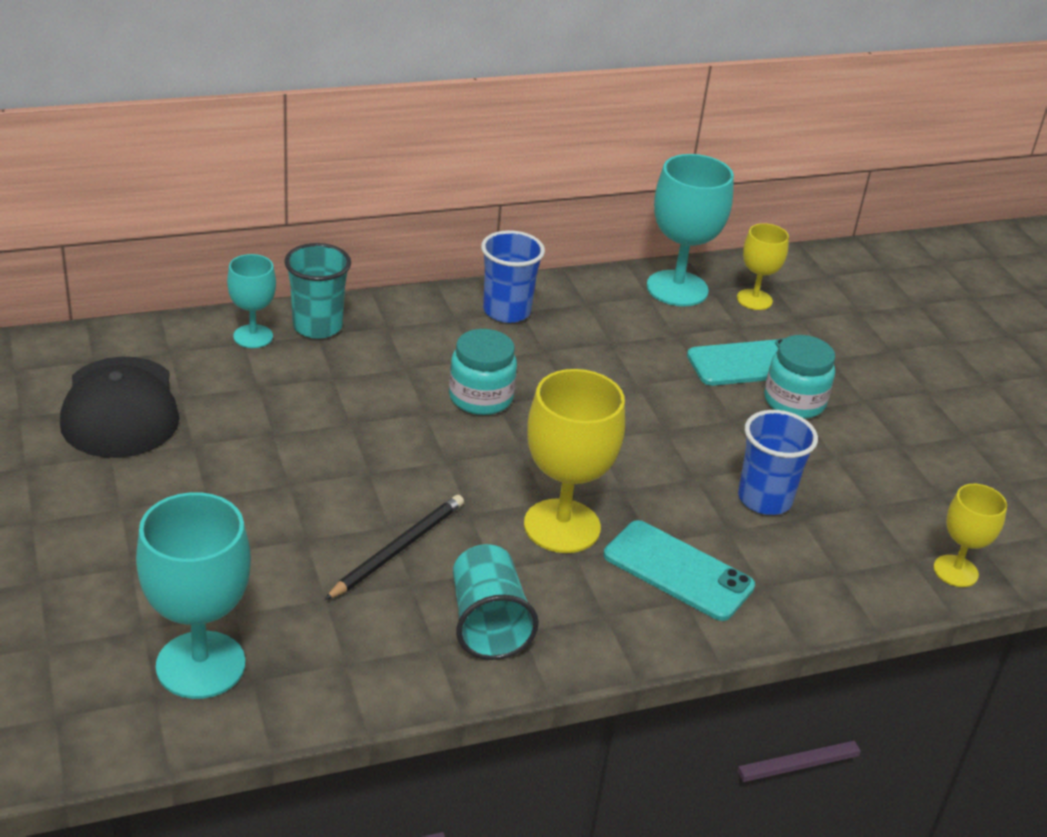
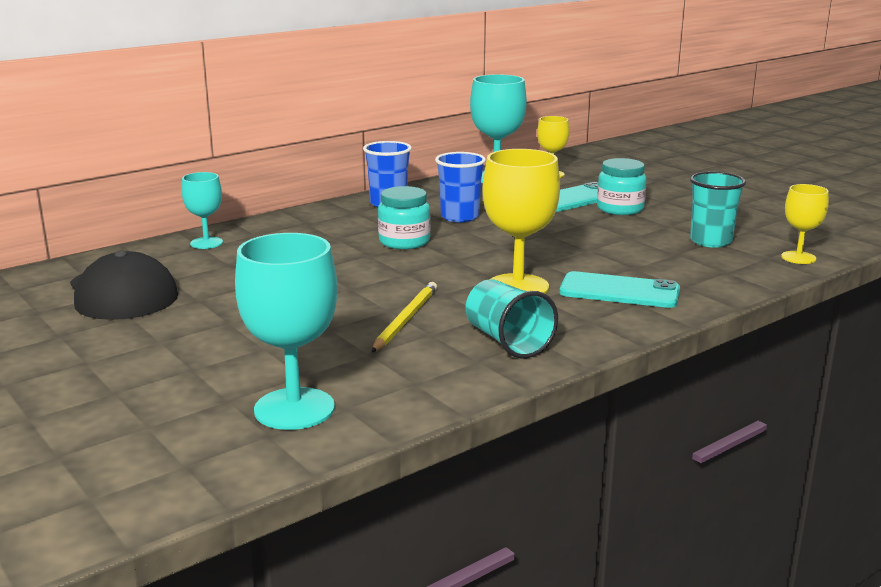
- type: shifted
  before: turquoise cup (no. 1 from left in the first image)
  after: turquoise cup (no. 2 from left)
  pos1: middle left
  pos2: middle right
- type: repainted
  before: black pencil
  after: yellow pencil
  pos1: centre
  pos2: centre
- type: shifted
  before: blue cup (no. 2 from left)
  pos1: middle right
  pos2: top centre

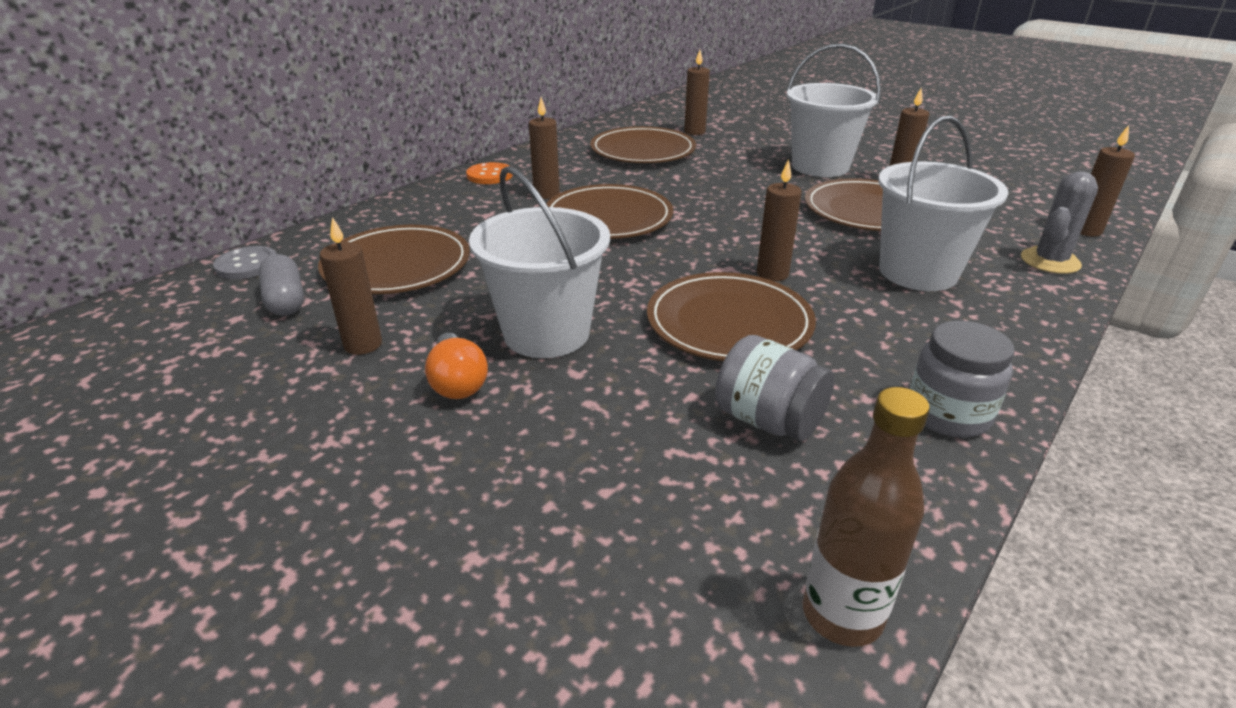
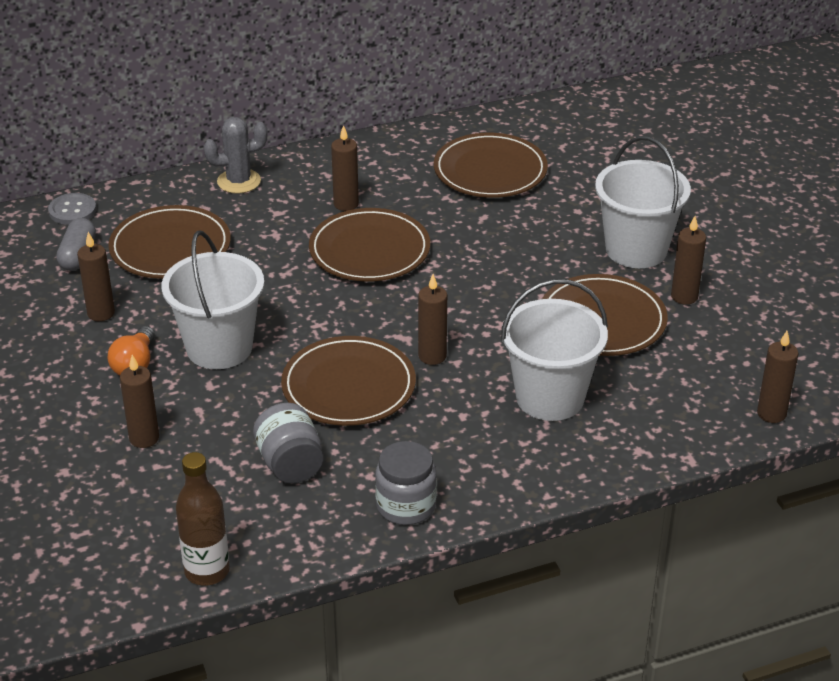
- type: gone
  before: orange button
  pos1: top centre
- type: shifted
  before: brown candle (no. 3 from left in the first image)
  after: brown candle (no. 2 from left)
  pos1: top centre
  pos2: middle left
- type: shifted
  before: grey cactus
  pos1: top right
  pos2: top left

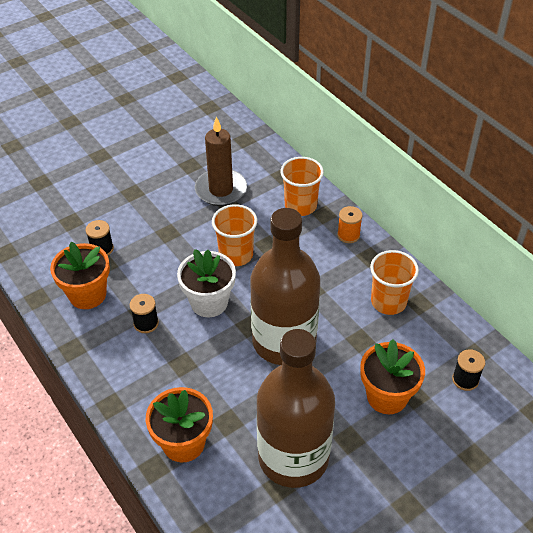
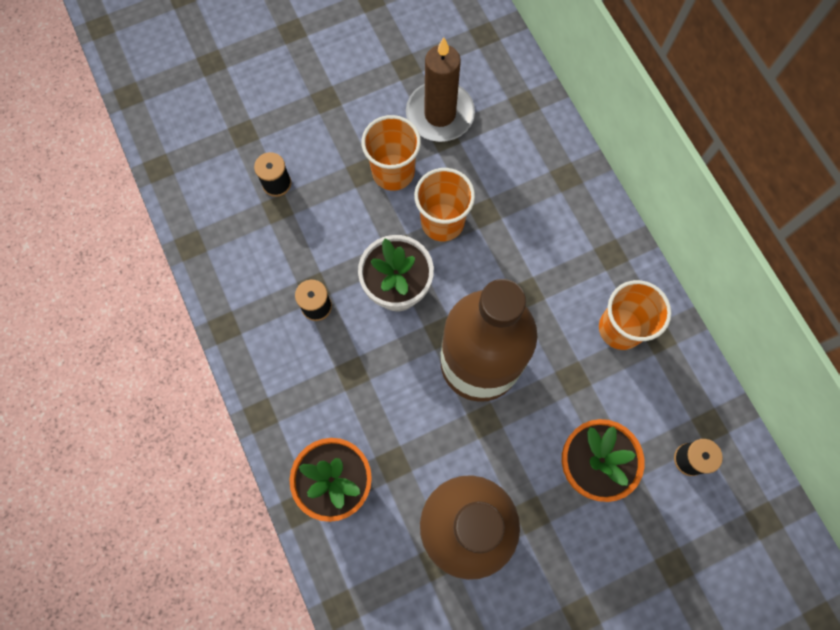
- type: gone
  before: orange flower pot (no. 1 from left)
  pos1: middle left
- type: shifted
  before: orange cup (no. 2 from left in the first image)
  after: orange cup (no. 1 from left)
  pos1: centre
  pos2: top centre
- type: gone
  before: orange spool
  pos1: centre

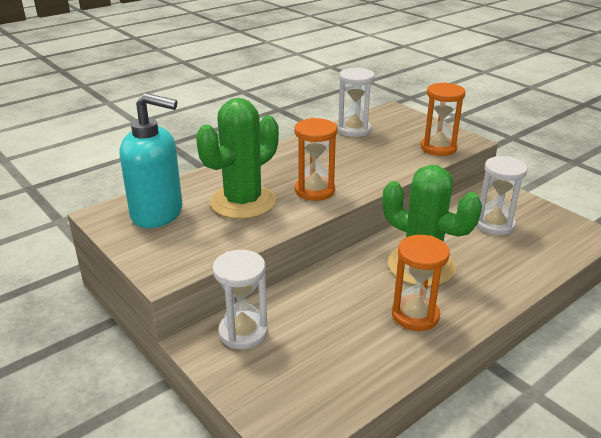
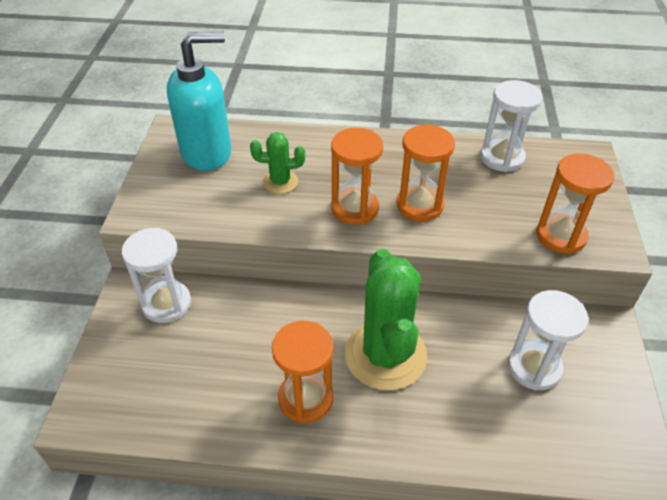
- type: rotated
  before: turquoise soap dispenser
  pos1: middle left
  pos2: top left
  turn: -75
- type: scaled
  before: green cactus (no. 1 from left)
  pos1: centre
  pos2: top centre
  scale: 0.5
- type: new
  after: orange hourglass (no. 3 from left)
  pos2: centre

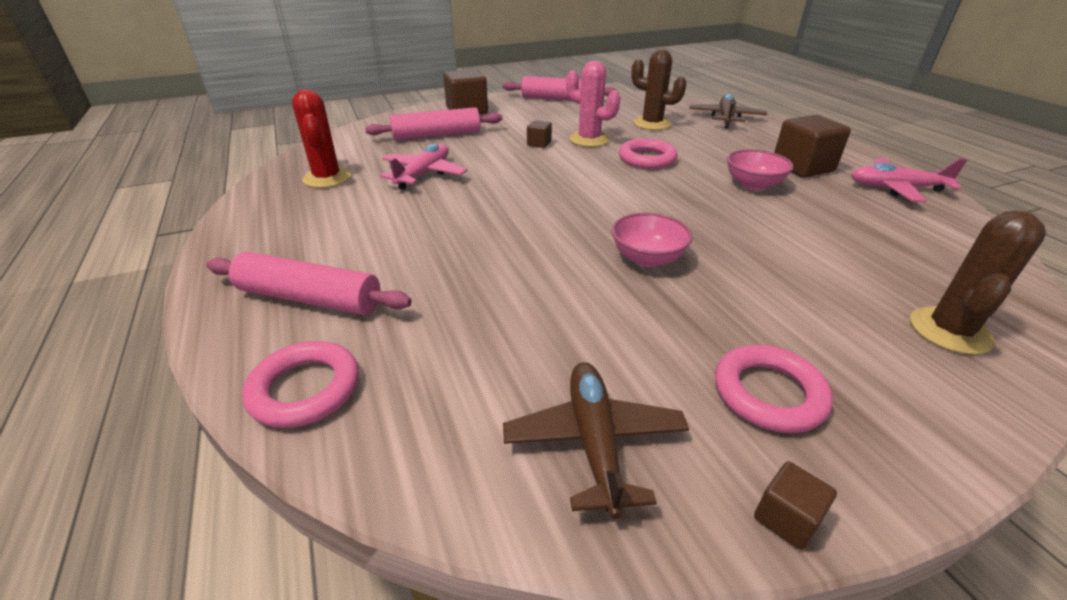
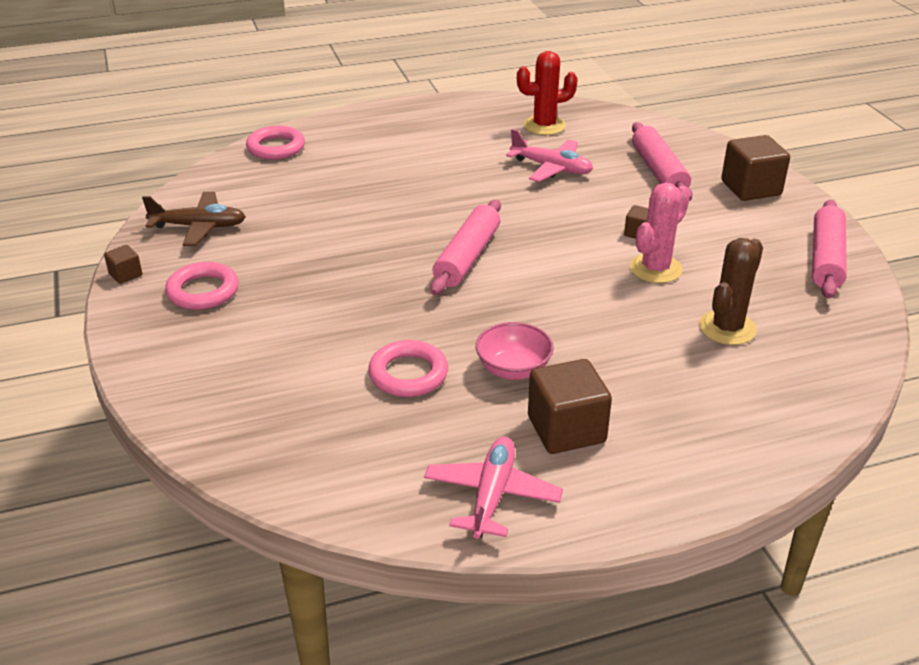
- type: shifted
  before: pink rolling pin (no. 1 from left)
  pos1: middle left
  pos2: centre
- type: gone
  before: pink bowl (no. 1 from left)
  pos1: centre
- type: shifted
  before: pink ring (no. 2 from left in the first image)
  after: pink ring (no. 3 from left)
  pos1: top centre
  pos2: centre
- type: gone
  before: brown plane (no. 2 from left)
  pos1: top right
- type: gone
  before: brown cactus (no. 2 from left)
  pos1: middle right

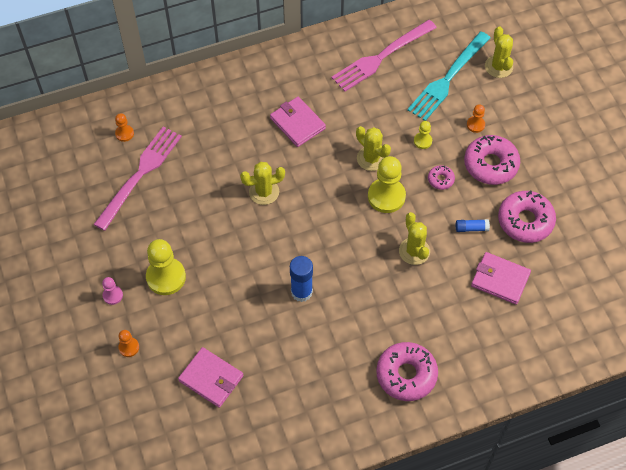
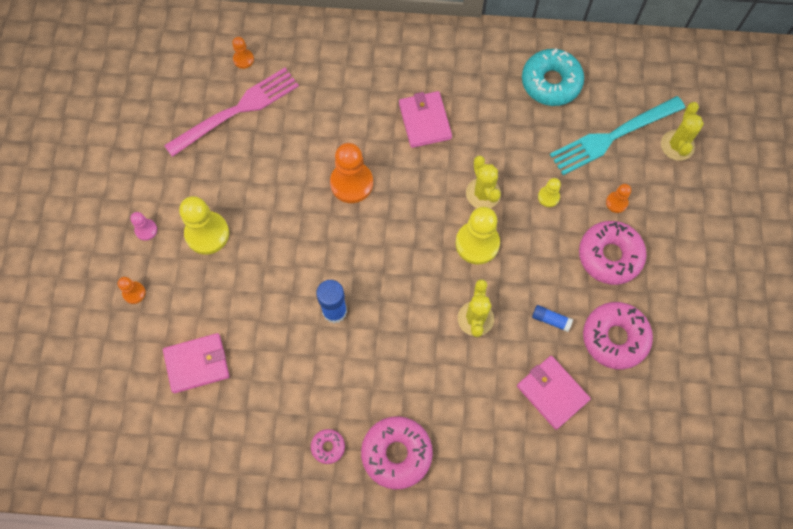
- type: rotated
  before: pink wallet (no. 1 from left)
  pos1: bottom centre
  pos2: bottom left
  turn: -75
- type: swapped
  before: yellow cactus (no. 1 from left)
  after: orange pawn (no. 3 from left)
  pos1: centre
  pos2: top centre
- type: swapped
  before: pink fork (no. 2 from left)
  after: turquoise donut
  pos1: top centre
  pos2: top right
- type: shifted
  before: pink donut (no. 2 from left in the first image)
  after: pink donut (no. 1 from left)
  pos1: middle right
  pos2: bottom centre

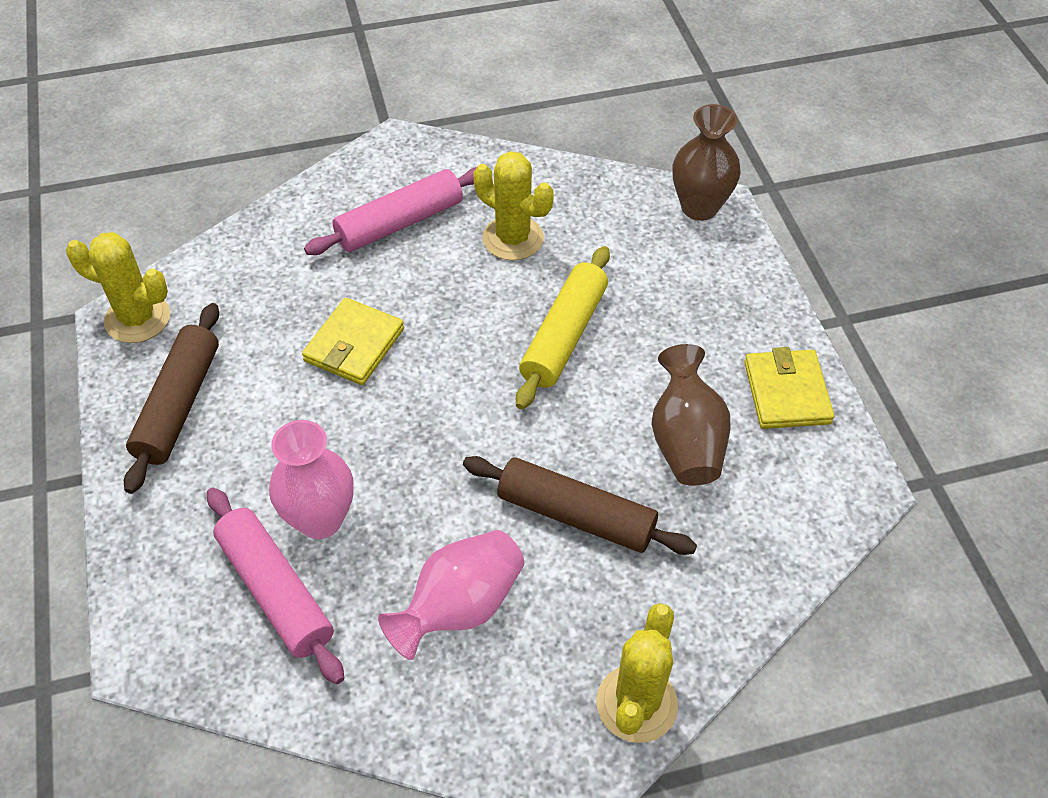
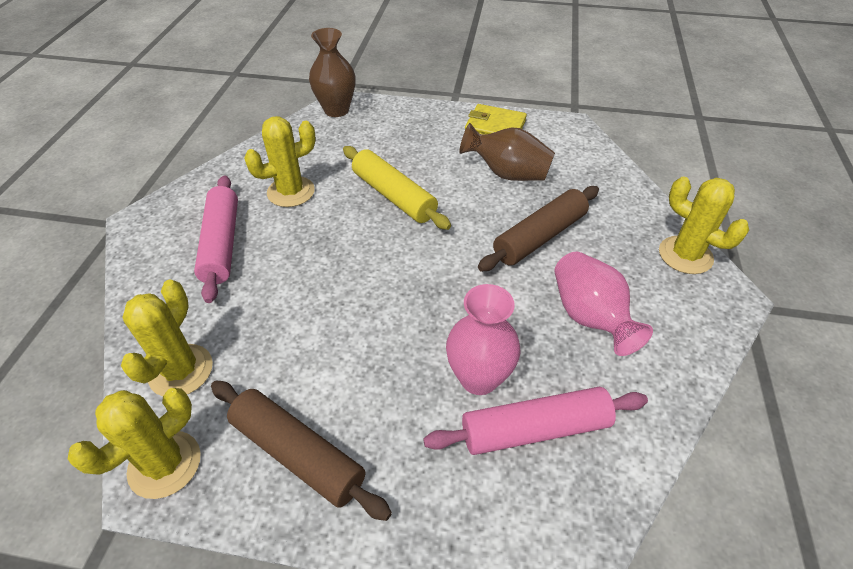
- type: gone
  before: yellow wallet (no. 1 from left)
  pos1: centre
- type: new
  after: yellow cactus (no. 2 from left)
  pos2: middle left

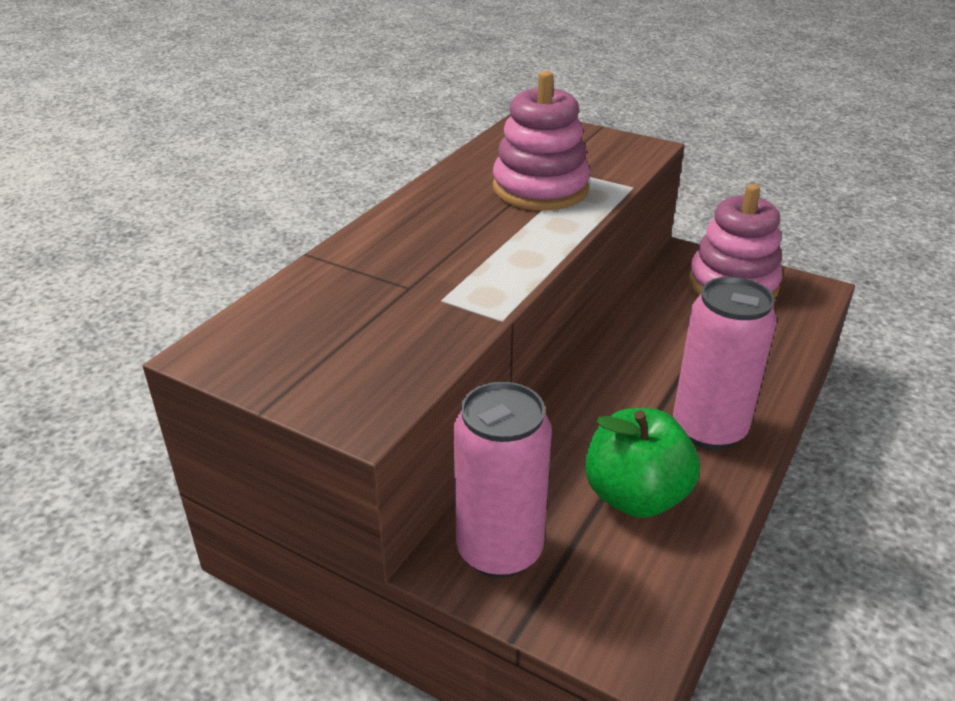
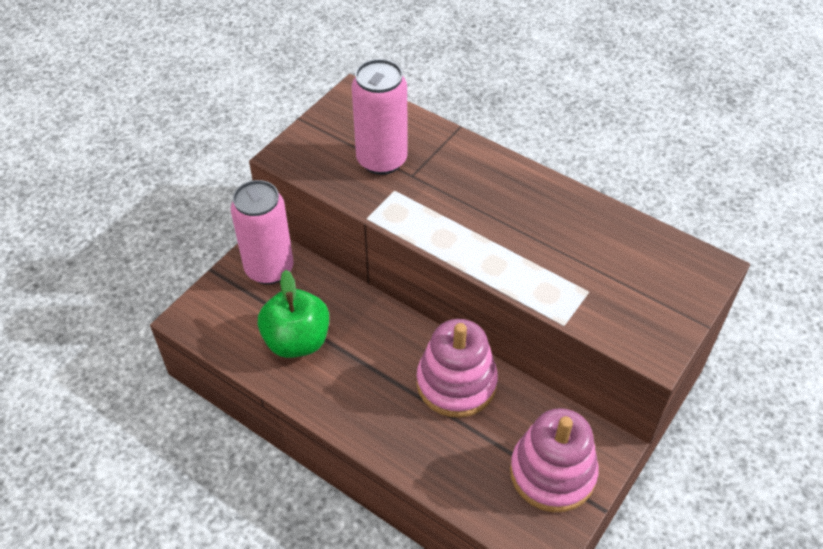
- type: shifted
  before: pink stacking toy (no. 1 from left)
  pos1: top centre
  pos2: bottom centre
- type: shifted
  before: pink can (no. 2 from left)
  pos1: middle right
  pos2: top centre

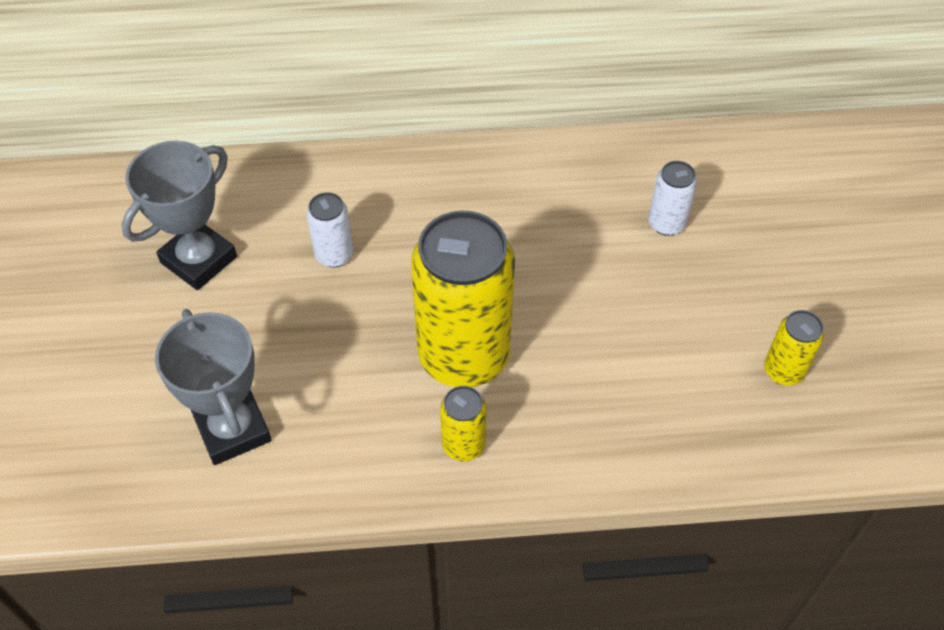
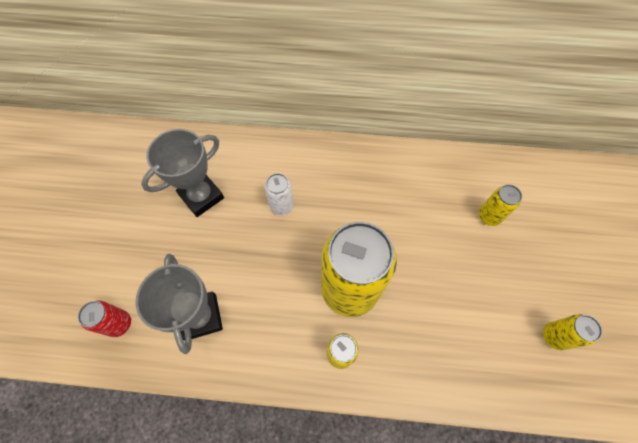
- type: repainted
  before: white can (no. 2 from left)
  after: yellow can (no. 3 from left)
  pos1: top right
  pos2: middle right
- type: new
  after: red can
  pos2: bottom left

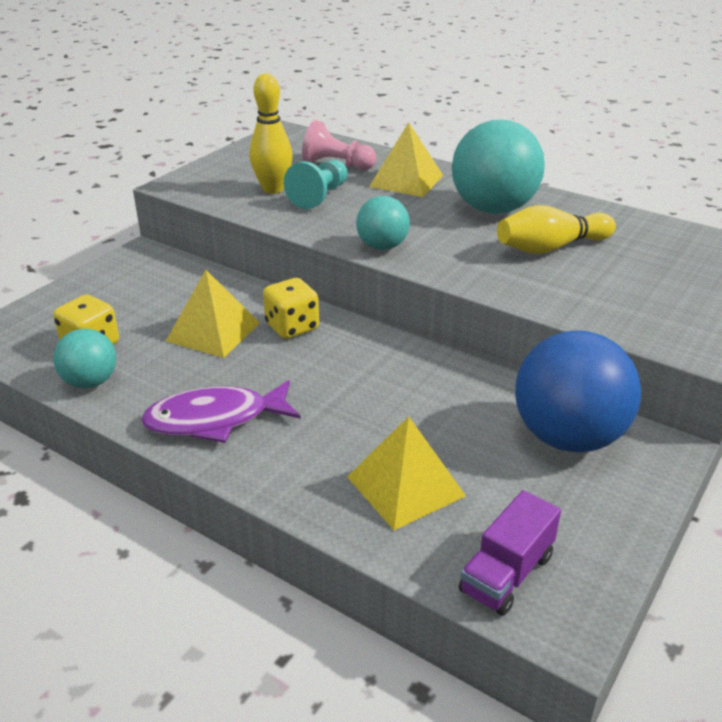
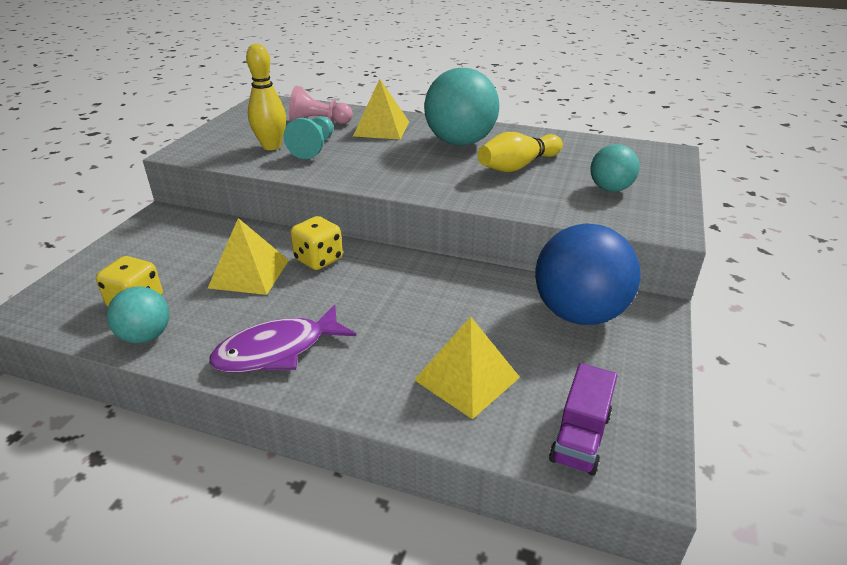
- type: shifted
  before: turquoise ball (no. 2 from left in the first image)
  after: turquoise ball (no. 3 from left)
  pos1: top centre
  pos2: top right

